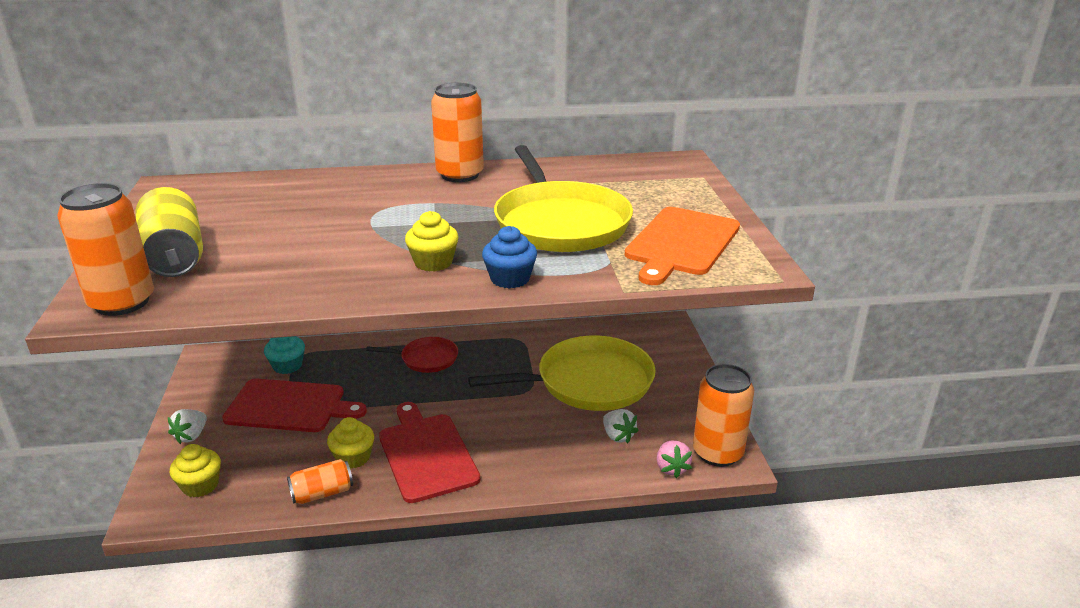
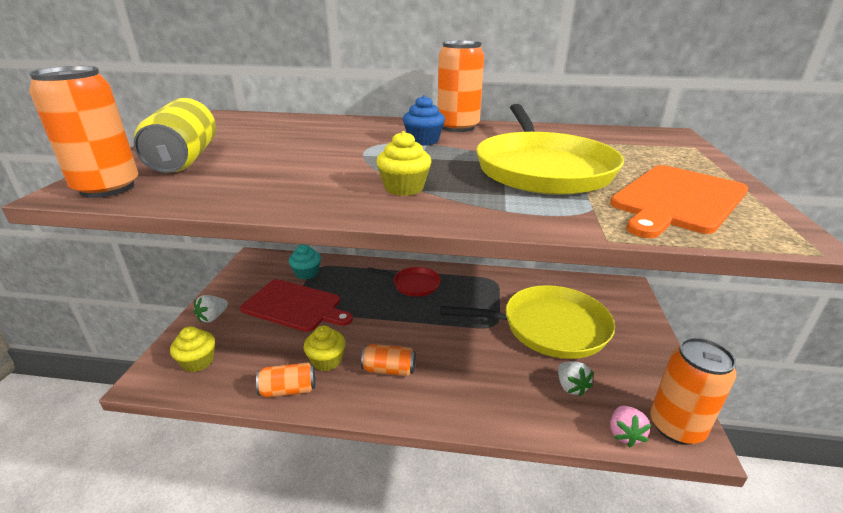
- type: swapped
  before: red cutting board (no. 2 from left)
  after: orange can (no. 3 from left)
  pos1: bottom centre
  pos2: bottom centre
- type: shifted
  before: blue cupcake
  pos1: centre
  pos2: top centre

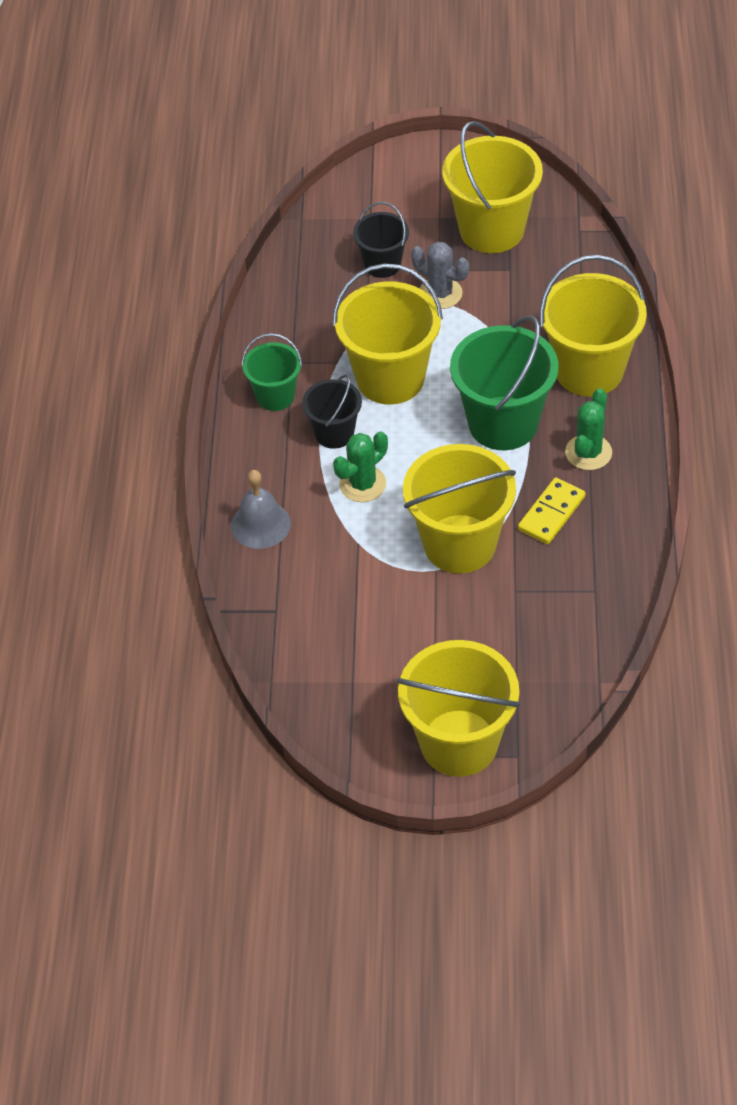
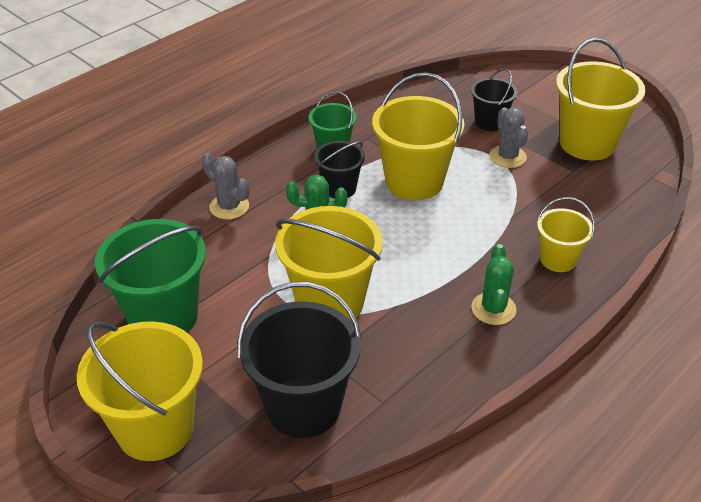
- type: swapped
  before: grey bell
  after: grey cactus (no. 1 from left)
  pos1: centre
  pos2: middle left
- type: shifted
  before: green bucket (no. 2 from left in the first image)
  after: green bucket (no. 1 from left)
  pos1: middle right
  pos2: middle left
- type: gone
  before: yellow domino
  pos1: middle right
- type: scaled
  before: yellow bucket (no. 5 from left in the first image)
  pos1: top right
  pos2: middle right
  scale: 0.56
- type: rotated
  before: green cactus (no. 2 from left)
  pos1: middle right
  pos2: middle right
  turn: -60
- type: new
  after: black bucket (no. 1 from left)
  pos2: bottom centre

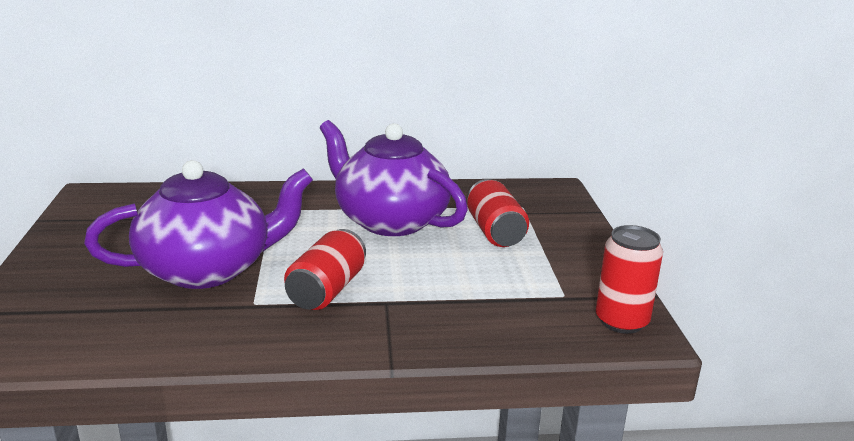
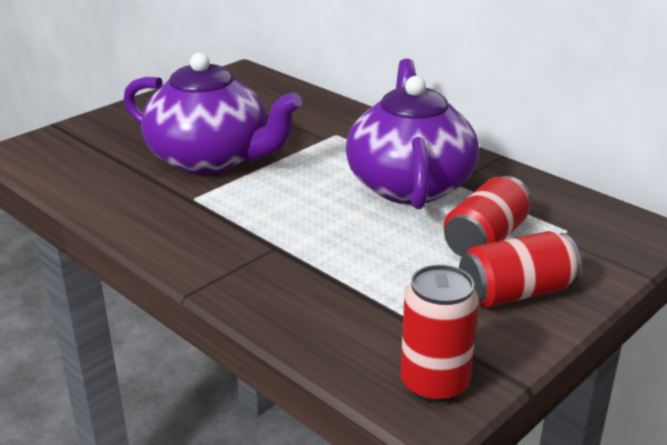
- type: shifted
  before: red can (no. 1 from left in the first image)
  after: red can (no. 3 from left)
  pos1: centre
  pos2: middle right

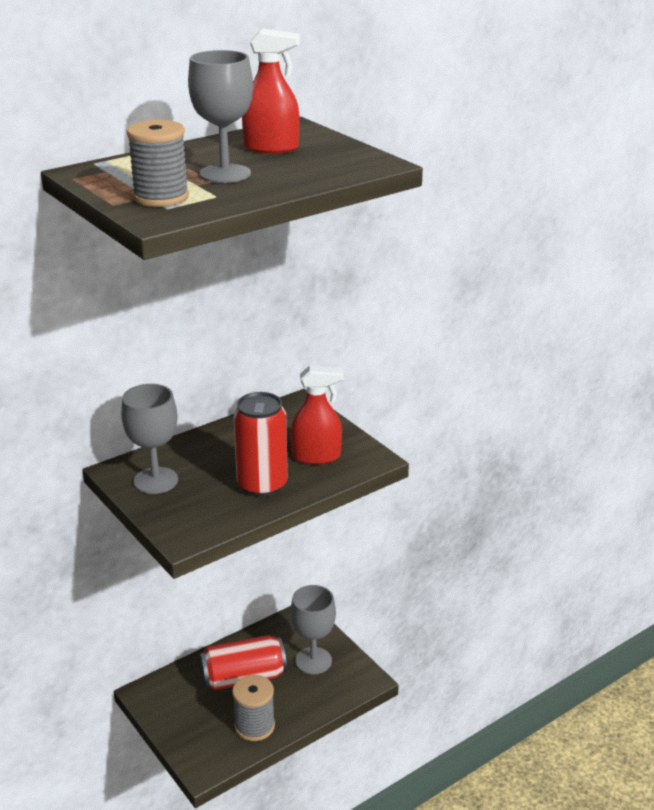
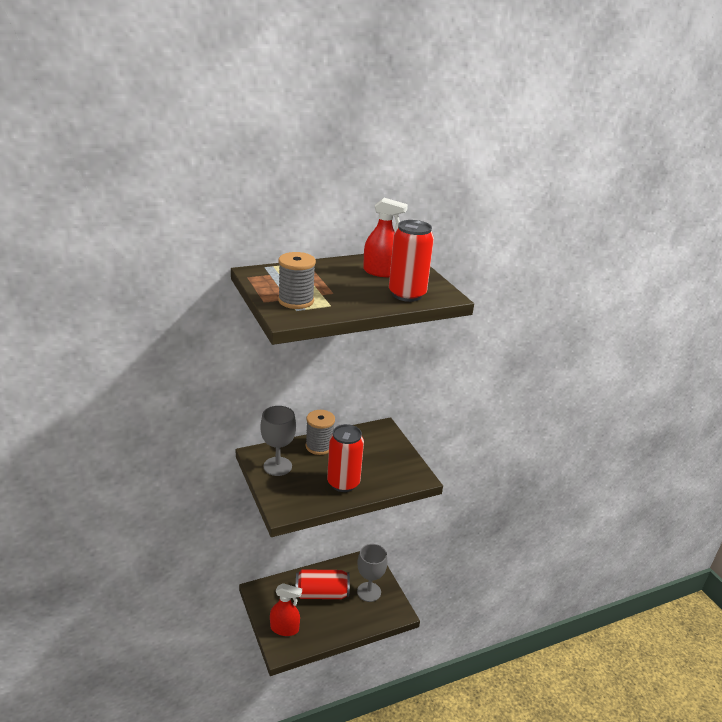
- type: gone
  before: grey goblet (no. 2 from left)
  pos1: top centre
- type: shifted
  before: grey spool (no. 2 from left)
  pos1: bottom centre
  pos2: centre
- type: shifted
  before: red spray bottle (no. 2 from left in the first image)
  after: red spray bottle (no. 1 from left)
  pos1: centre
  pos2: bottom centre
- type: new
  after: red can (no. 3 from left)
  pos2: centre

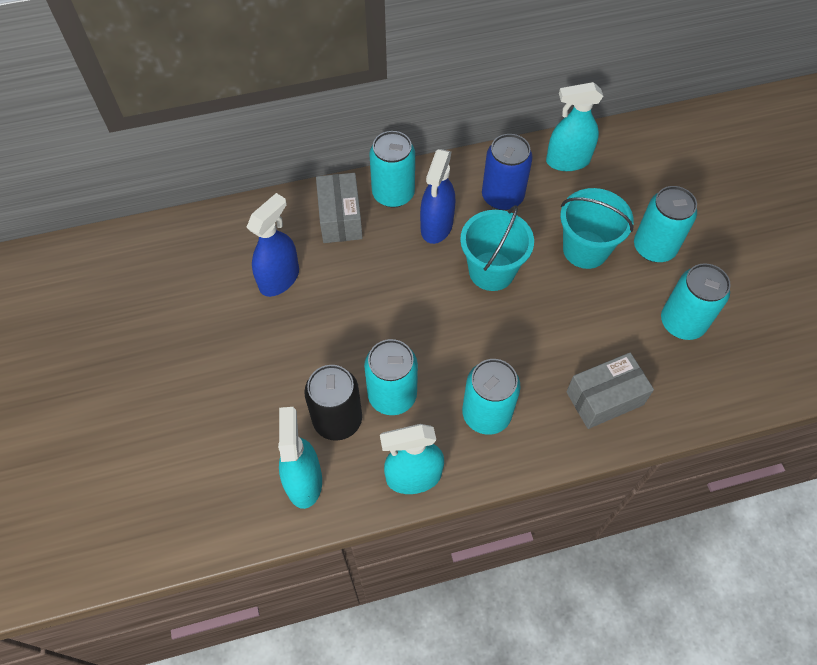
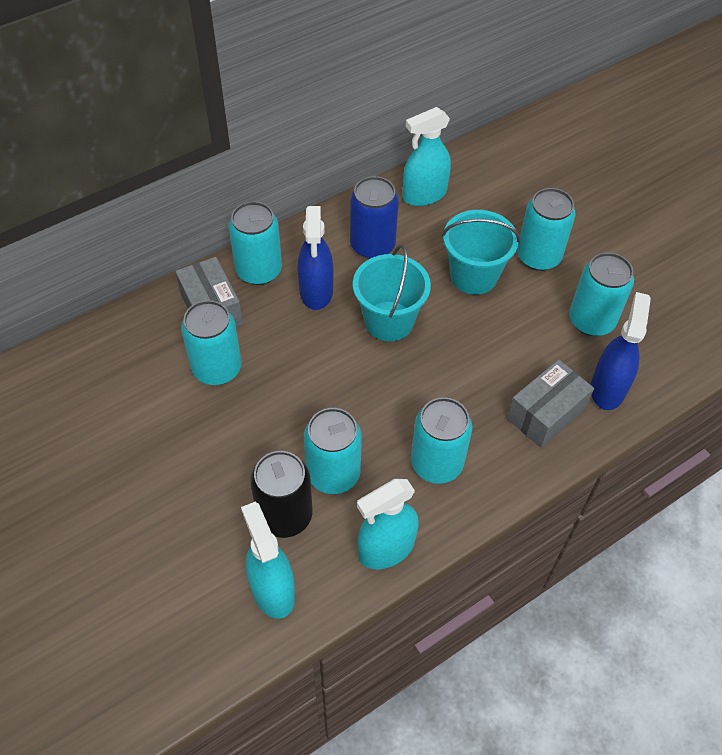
- type: shifted
  before: blue spray bottle (no. 1 from left in the first image)
  after: blue spray bottle (no. 2 from left)
  pos1: middle left
  pos2: middle right
- type: new
  after: turquoise can (no. 1 from left)
  pos2: middle left

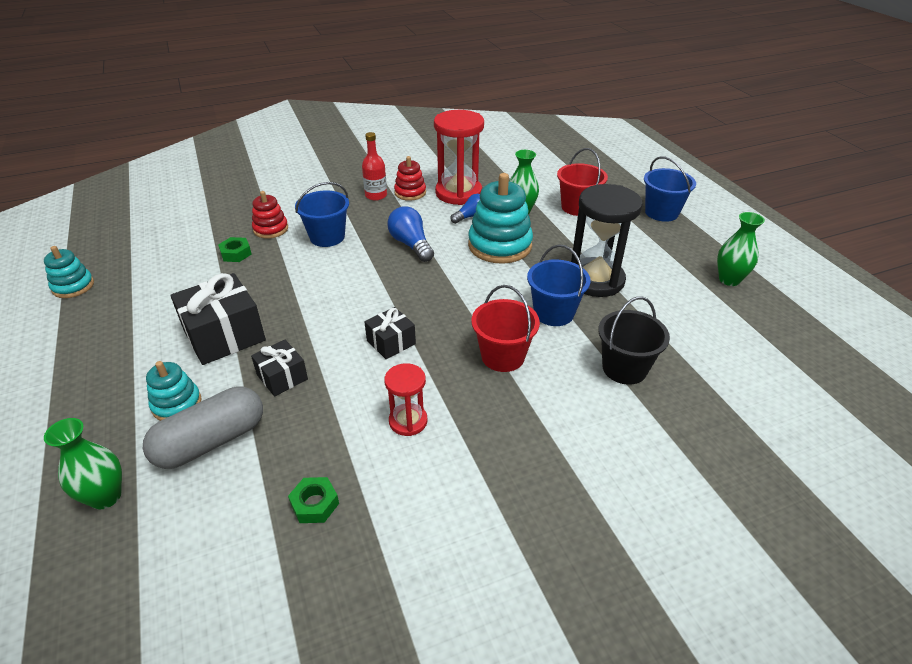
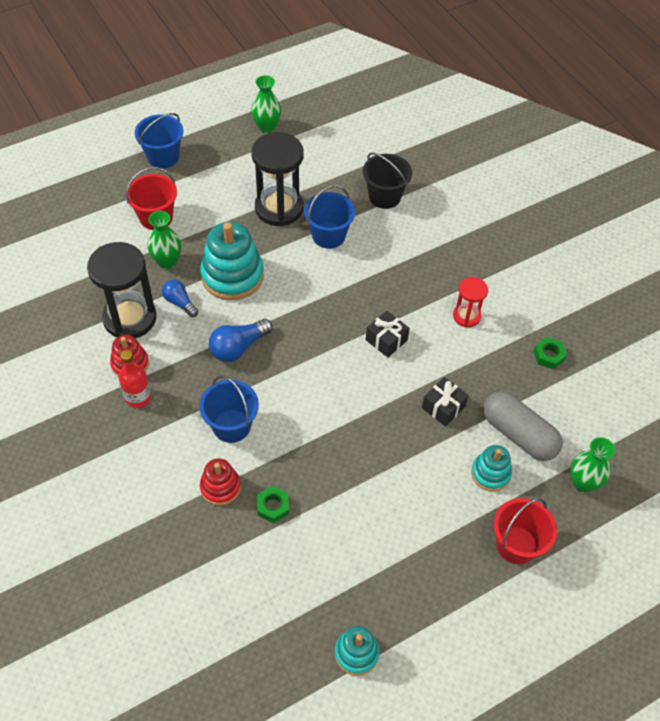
- type: gone
  before: black gift (no. 1 from left)
  pos1: middle left
- type: repainted
  before: red hourglass (no. 2 from left)
  after: black hourglass (no. 1 from left)
  pos1: top centre
  pos2: middle left
- type: shifted
  before: red bucket (no. 1 from left in the first image)
  after: red bucket (no. 2 from left)
  pos1: centre
  pos2: bottom right

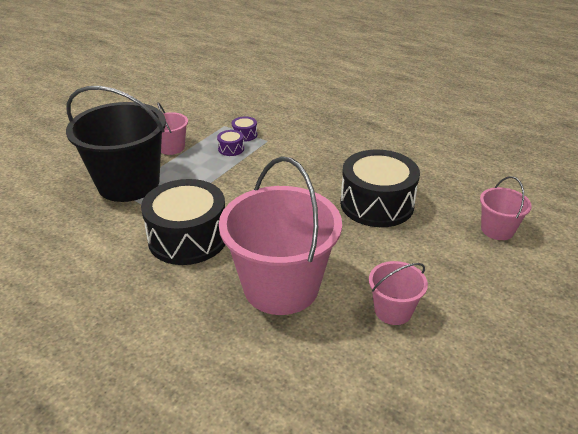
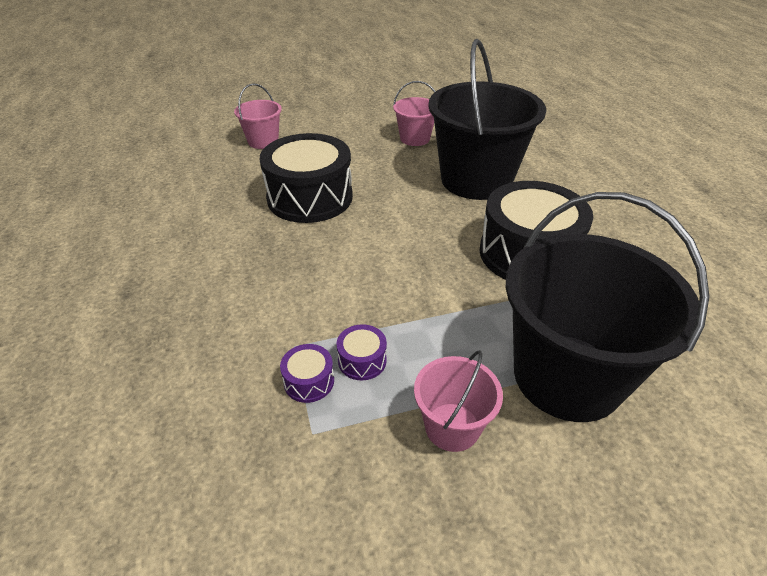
- type: repainted
  before: pink bucket (no. 2 from left)
  after: black bucket (no. 1 from left)
  pos1: centre
  pos2: top centre

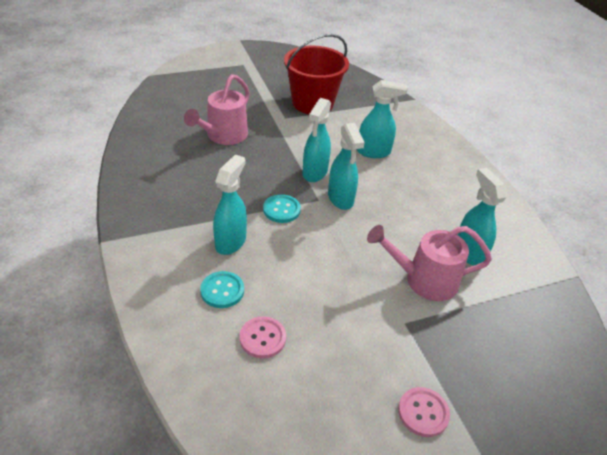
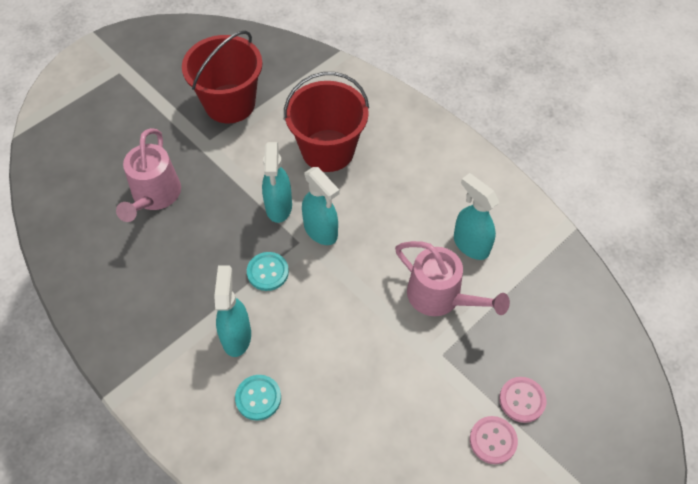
- type: shifted
  before: pink button (no. 1 from left in the first image)
  after: pink button (no. 2 from left)
  pos1: bottom centre
  pos2: bottom right
- type: swapped
  before: turquoise spray bottle (no. 4 from left)
  after: red bucket (no. 2 from left)
  pos1: top centre
  pos2: top centre
- type: rotated
  before: pink watering can (no. 2 from left)
  pos1: middle right
  pos2: centre
  turn: -120

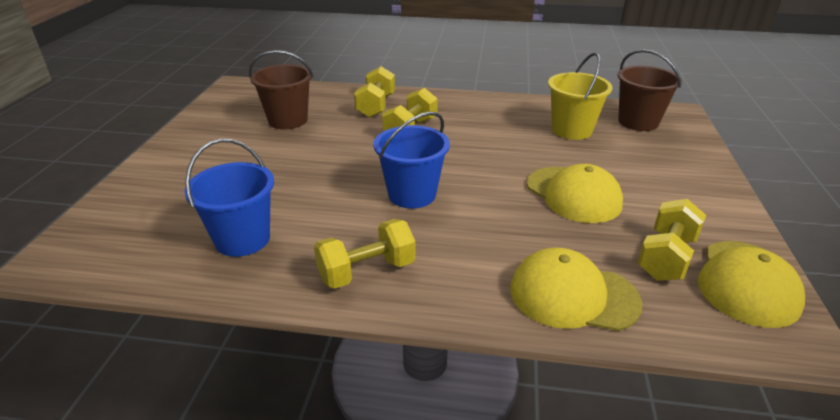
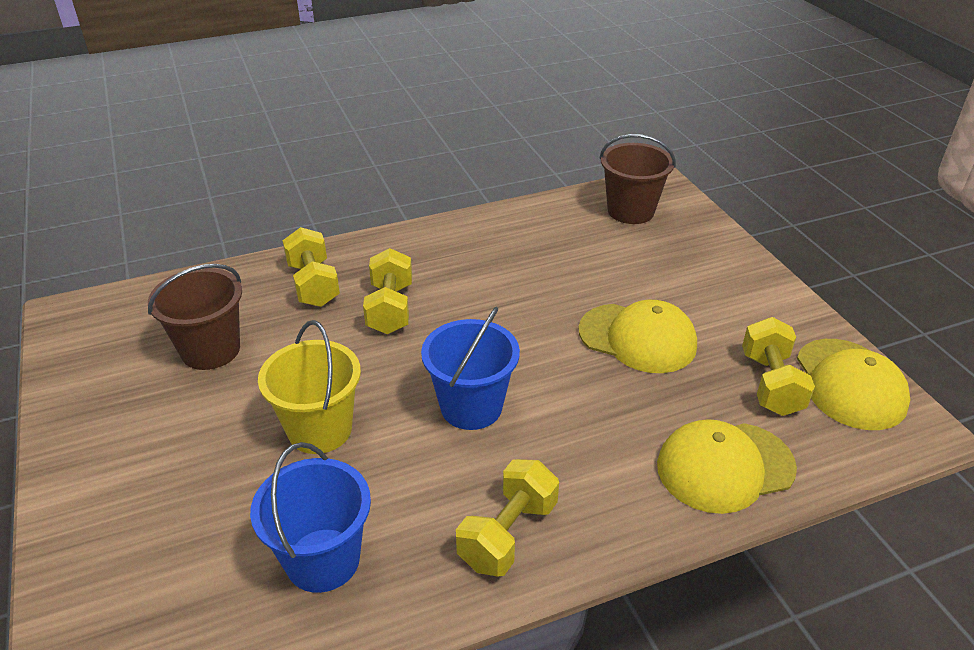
- type: shifted
  before: yellow bucket
  pos1: top right
  pos2: middle left

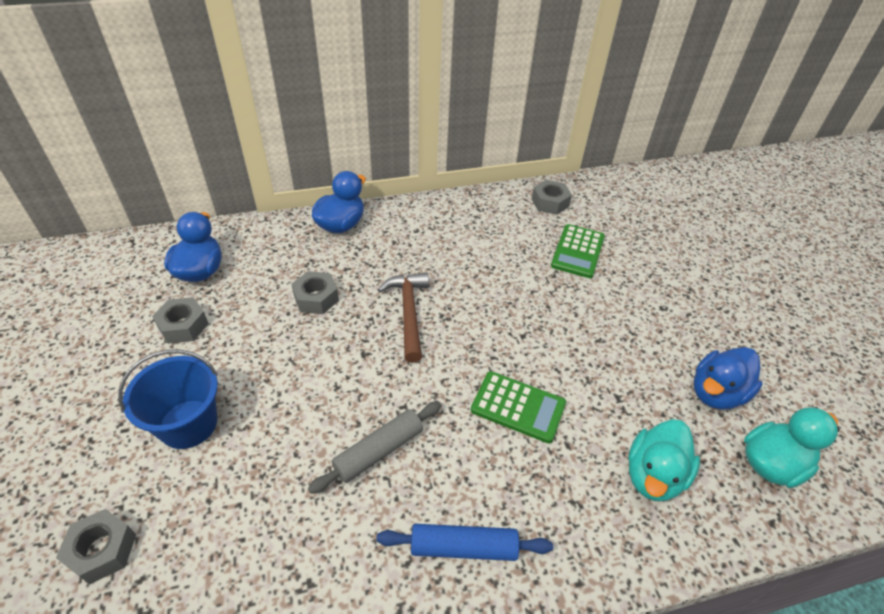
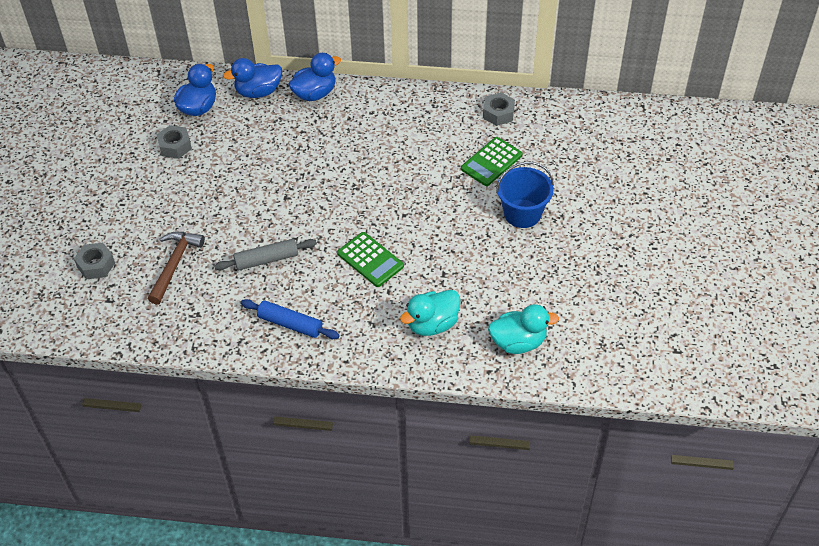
- type: shifted
  before: blue bucket
  pos1: middle left
  pos2: centre
- type: gone
  before: grey nut (no. 3 from left)
  pos1: centre
- type: shifted
  before: brown hammer
  pos1: centre
  pos2: middle left
- type: shifted
  before: blue duck (no. 3 from left in the first image)
  after: blue duck (no. 2 from left)
  pos1: middle right
  pos2: top left

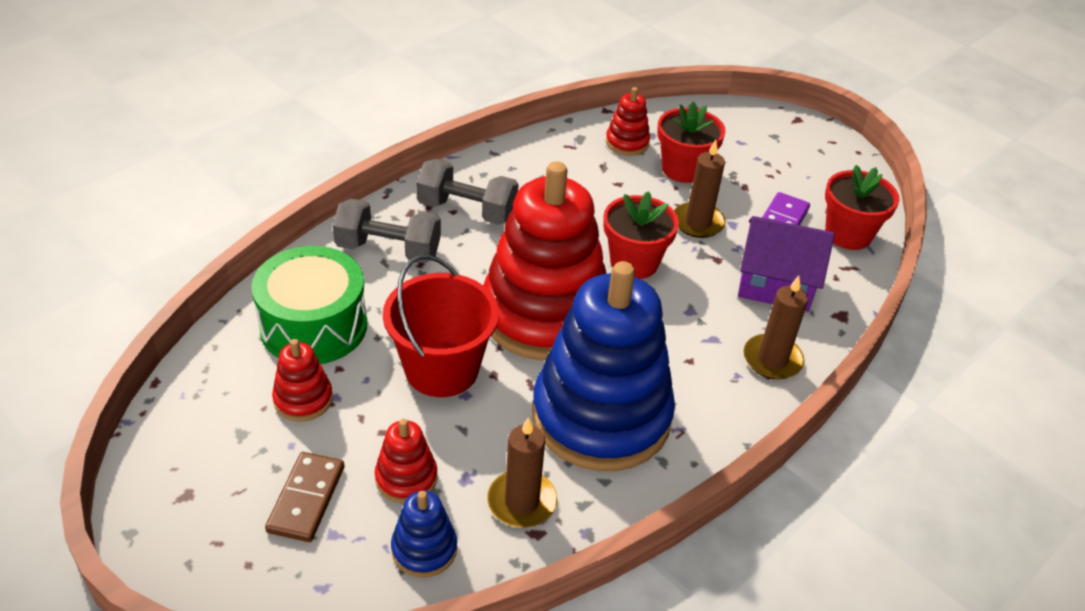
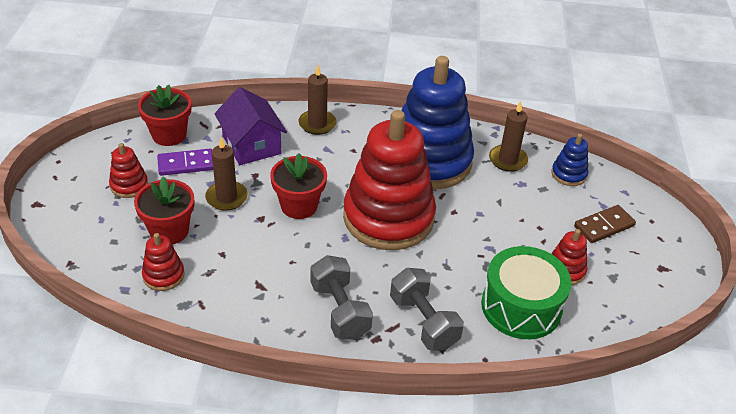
- type: shifted
  before: red stacking toy (no. 2 from left in the first image)
  after: red stacking toy (no. 1 from left)
  pos1: bottom centre
  pos2: middle left
- type: gone
  before: red bucket
  pos1: centre

